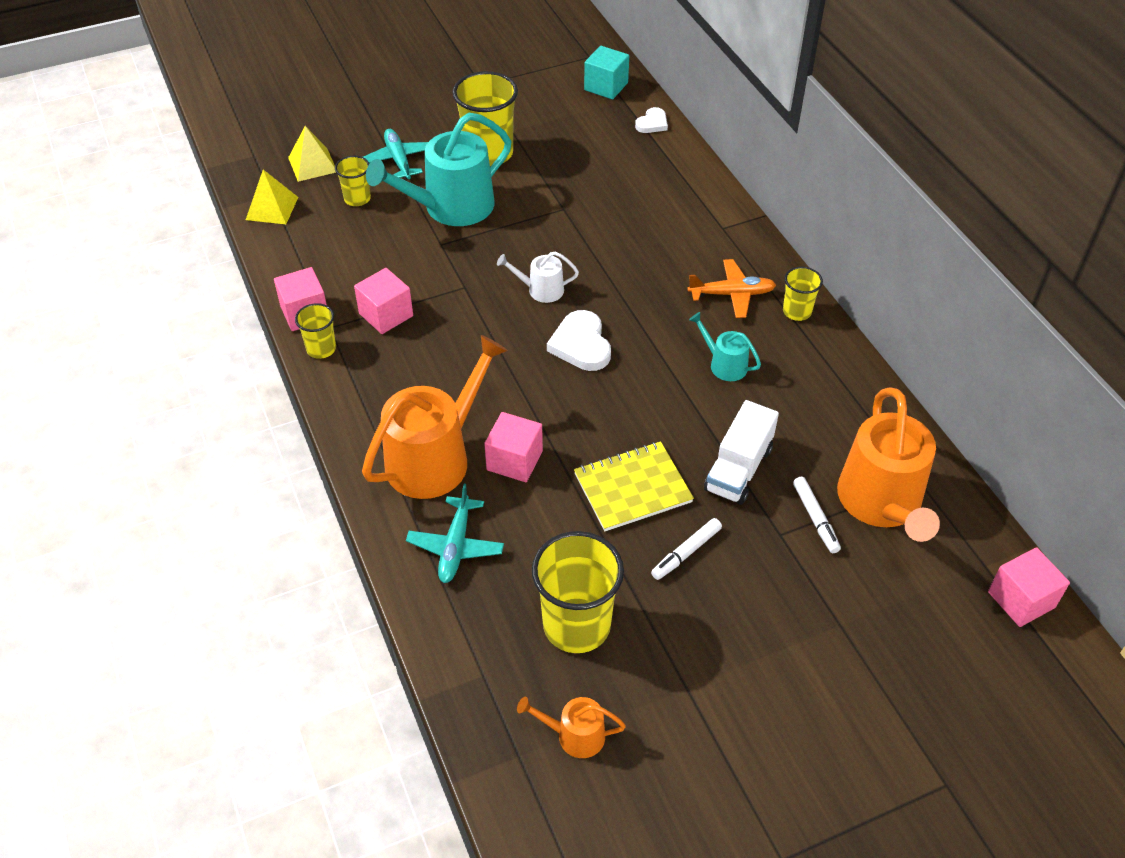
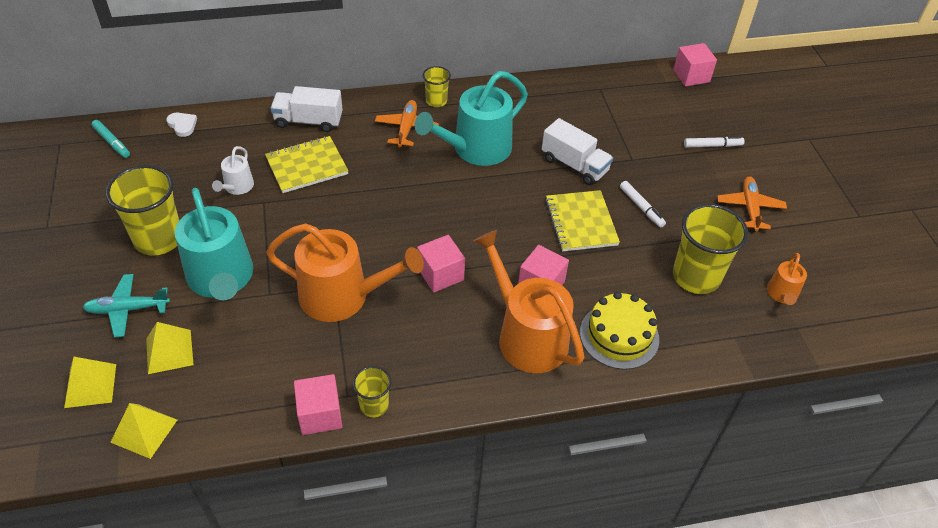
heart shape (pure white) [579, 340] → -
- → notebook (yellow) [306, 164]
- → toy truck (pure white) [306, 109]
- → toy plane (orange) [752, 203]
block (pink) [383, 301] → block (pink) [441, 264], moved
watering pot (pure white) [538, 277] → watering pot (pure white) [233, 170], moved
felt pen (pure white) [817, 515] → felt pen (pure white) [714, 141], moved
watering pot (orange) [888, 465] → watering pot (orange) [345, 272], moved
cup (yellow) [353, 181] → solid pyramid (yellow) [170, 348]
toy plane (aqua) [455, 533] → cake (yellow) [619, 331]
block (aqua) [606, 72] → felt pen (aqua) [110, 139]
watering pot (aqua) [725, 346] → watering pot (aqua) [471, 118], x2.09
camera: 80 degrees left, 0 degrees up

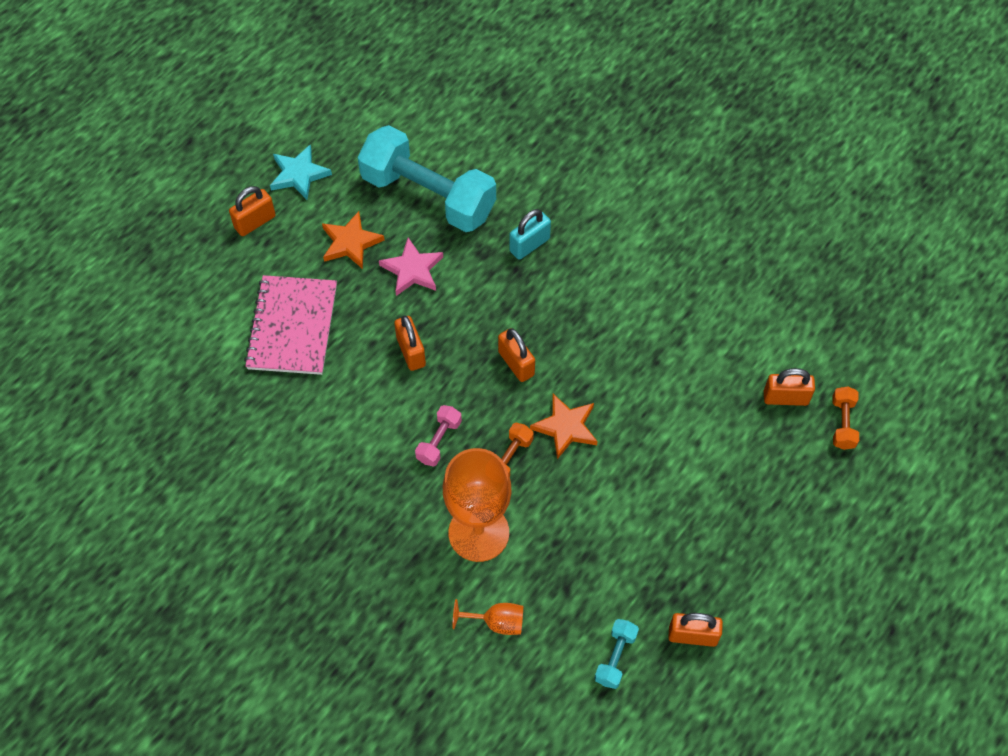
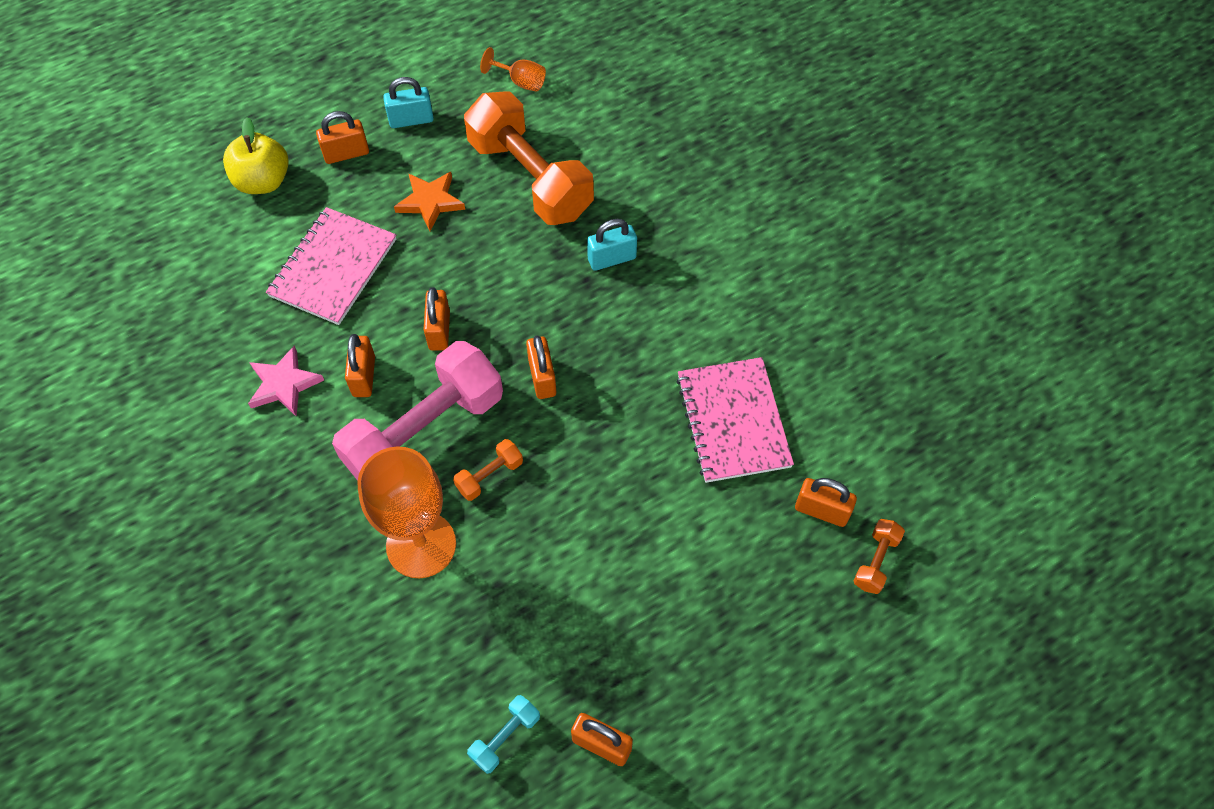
star (orange) [564, 426] → -
- → toy apple (yellow) [256, 155]
- → padlock (orange) [360, 365]
- → notebook (pink) [735, 420]
star (pink) [411, 267] → star (pink) [286, 381], moved
wine glass (orange) [488, 617] → wine glass (orange) [513, 69], moved
star (aqua) [301, 172] → padlock (aqua) [408, 102]
free weight (aqua) [426, 178] → free weight (orange) [529, 158]
free weight (pink) [438, 436] → free weight (pink) [417, 411], x2.45
camera: 20 degrees right, 0 degrees up

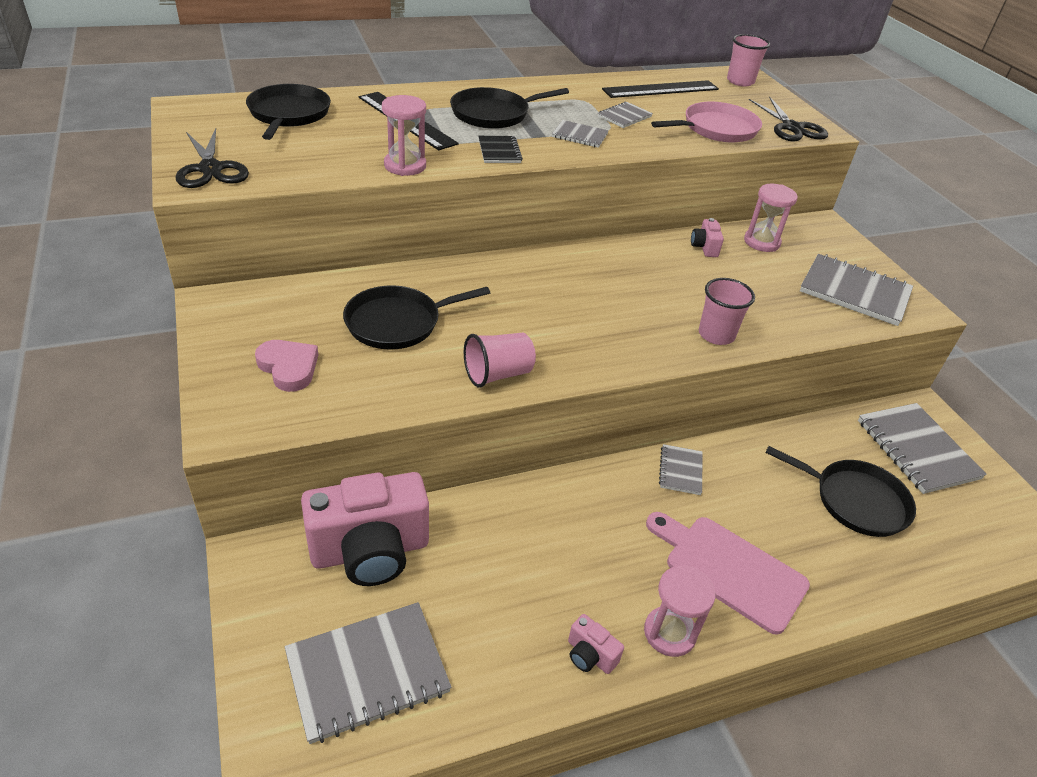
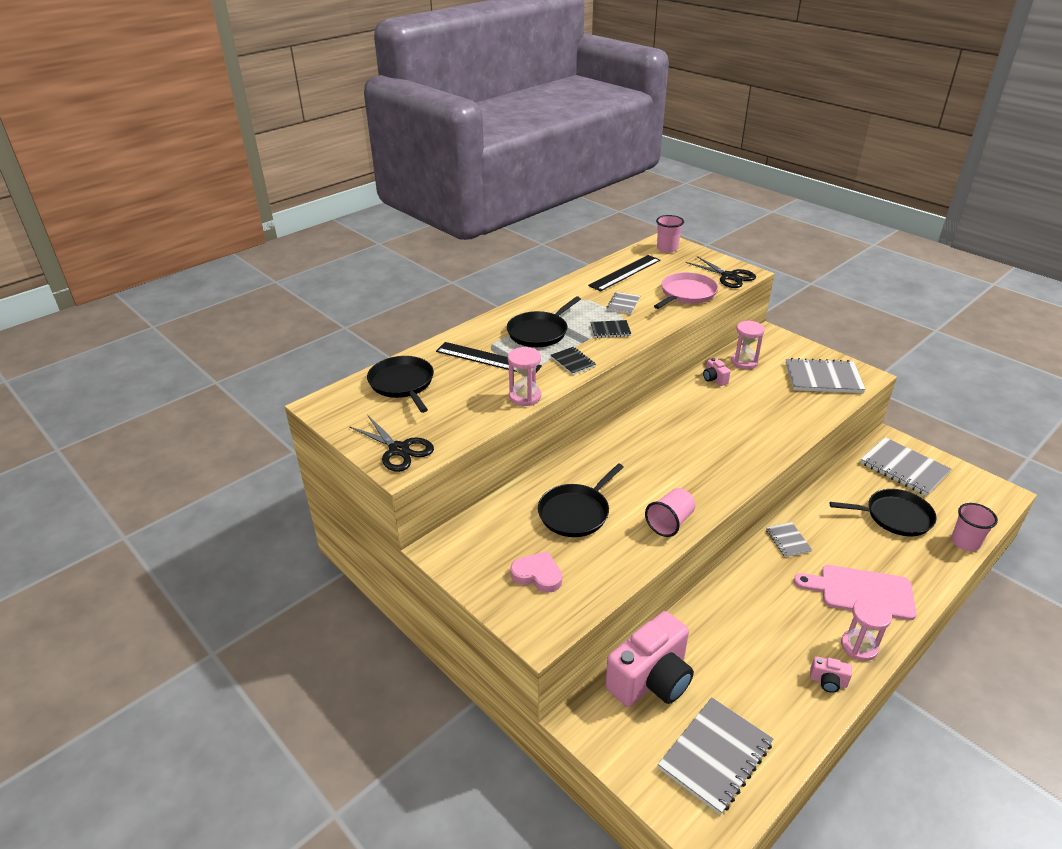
cup (pink) [727, 311] → cup (pink) [974, 527], moved
notebook (gray) [580, 134] → notebook (ebony) [611, 329]
camera: 20 degrees left, 5 degrees down

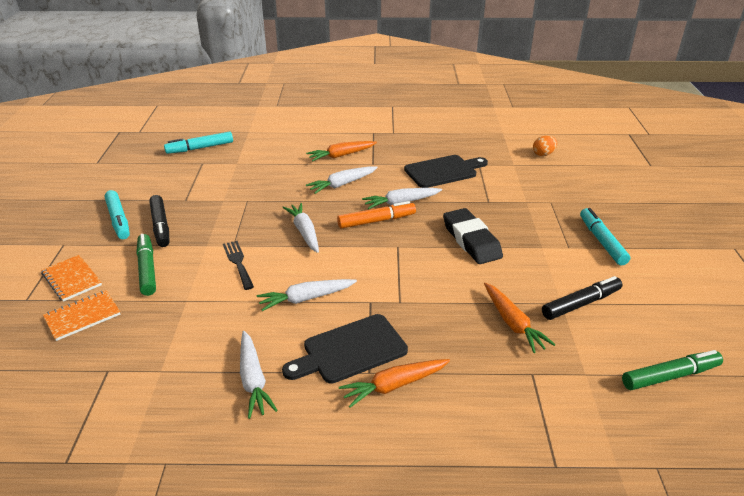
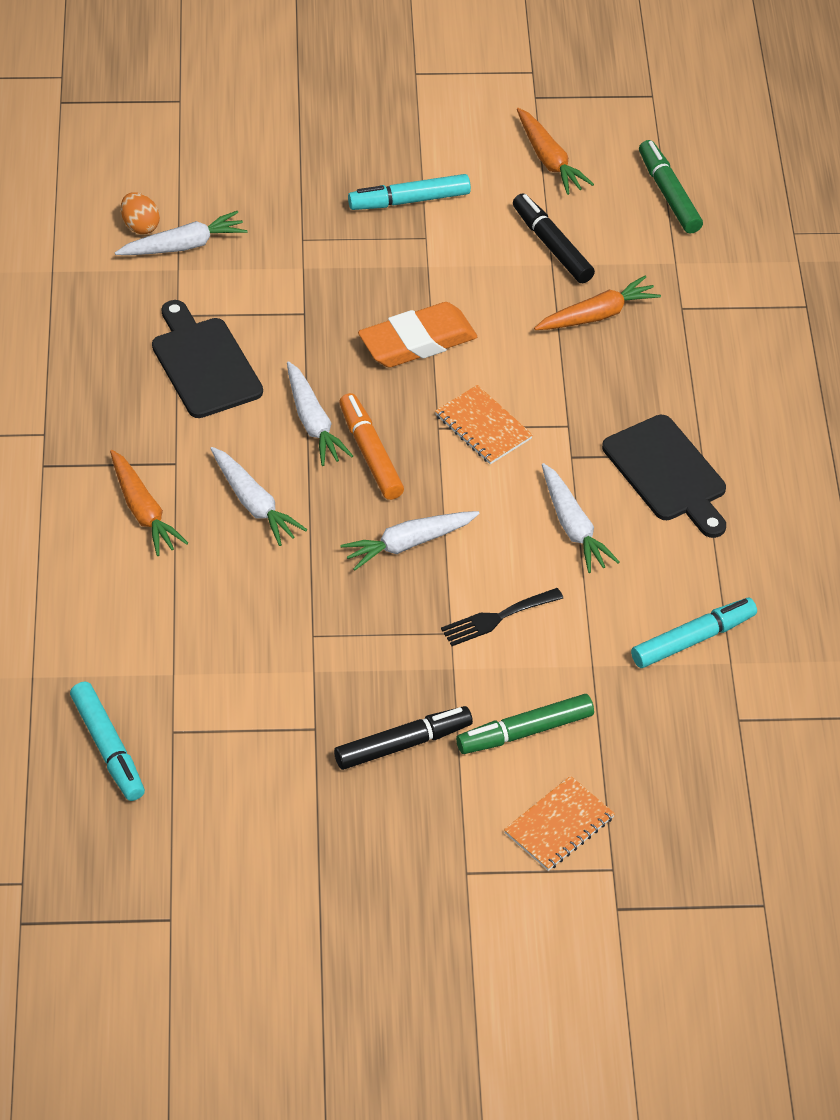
notebook (orange) [82, 315] → notebook (orange) [484, 424], moved
felt pen (aqua) [117, 214] → felt pen (aqua) [694, 633], moved
root vegetable (pure white) [259, 375] → root vegetable (pure white) [181, 233], moved
root vegetable (orange) [394, 383] → root vegetable (orange) [555, 151], moved
eraser (ebony) [473, 236] → eraser (orange) [417, 335]
camera: 95 degrees left, 15 degrees up

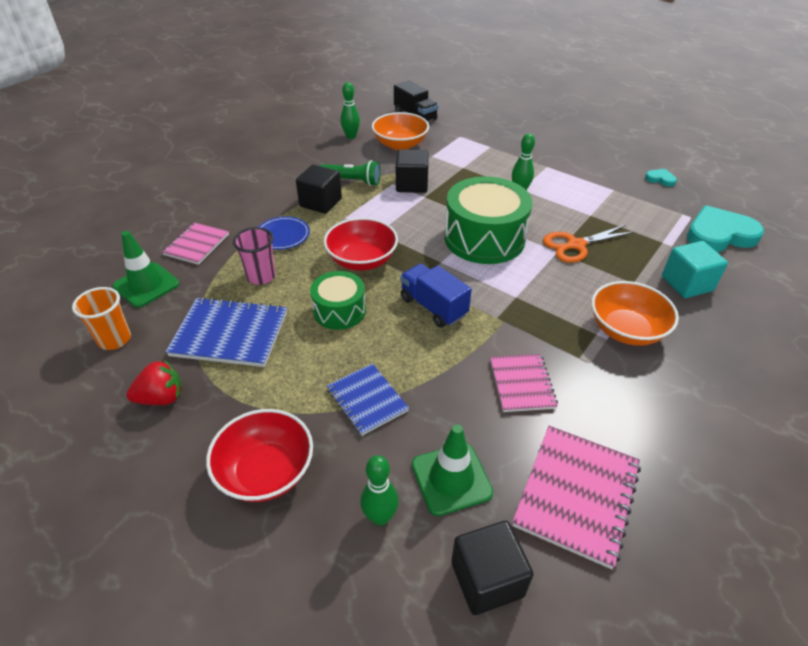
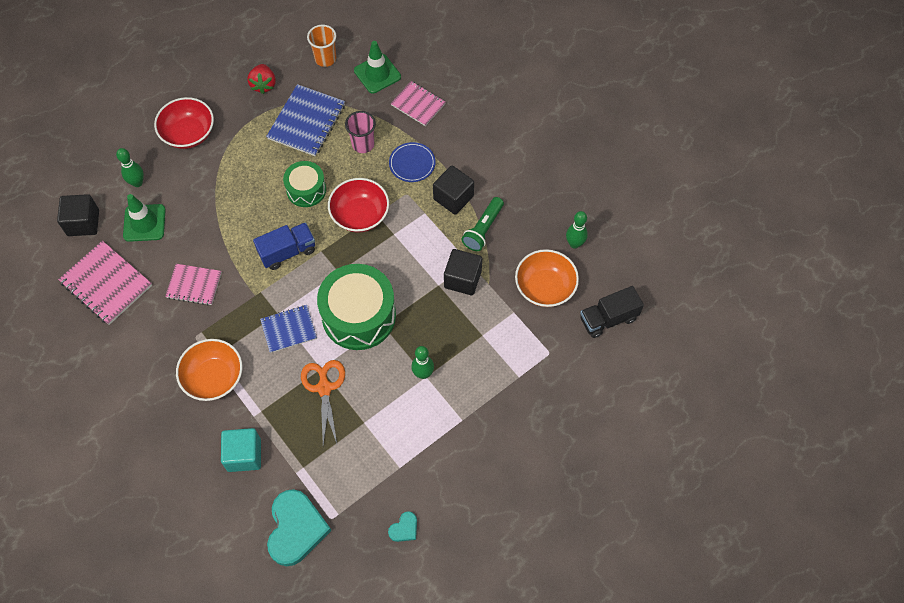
notebook (cobalt) [368, 399] → notebook (cobalt) [288, 329], moved
camera: 105 degrees right, 20 degrees up

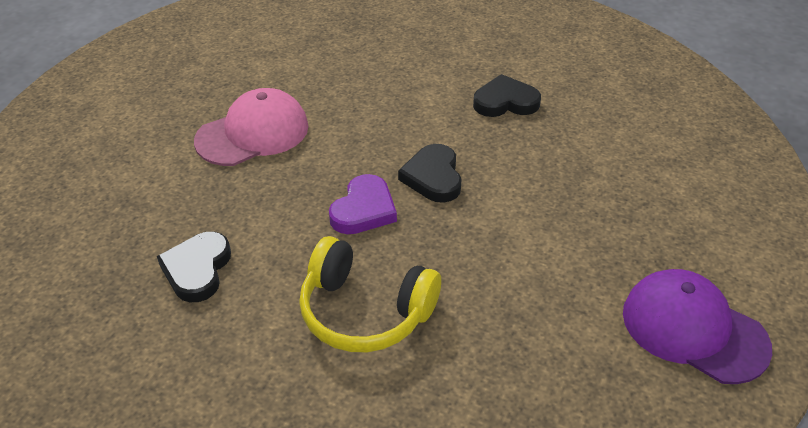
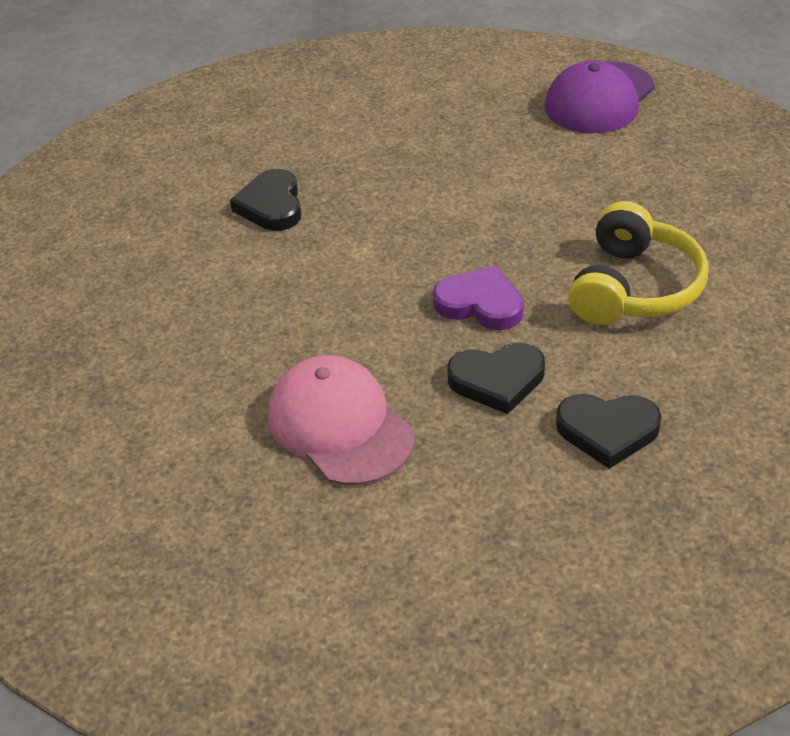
heart shape (ebony) [430, 173] → heart shape (ebony) [496, 378], moved
camera: 90 degrees left, 0 degrees up

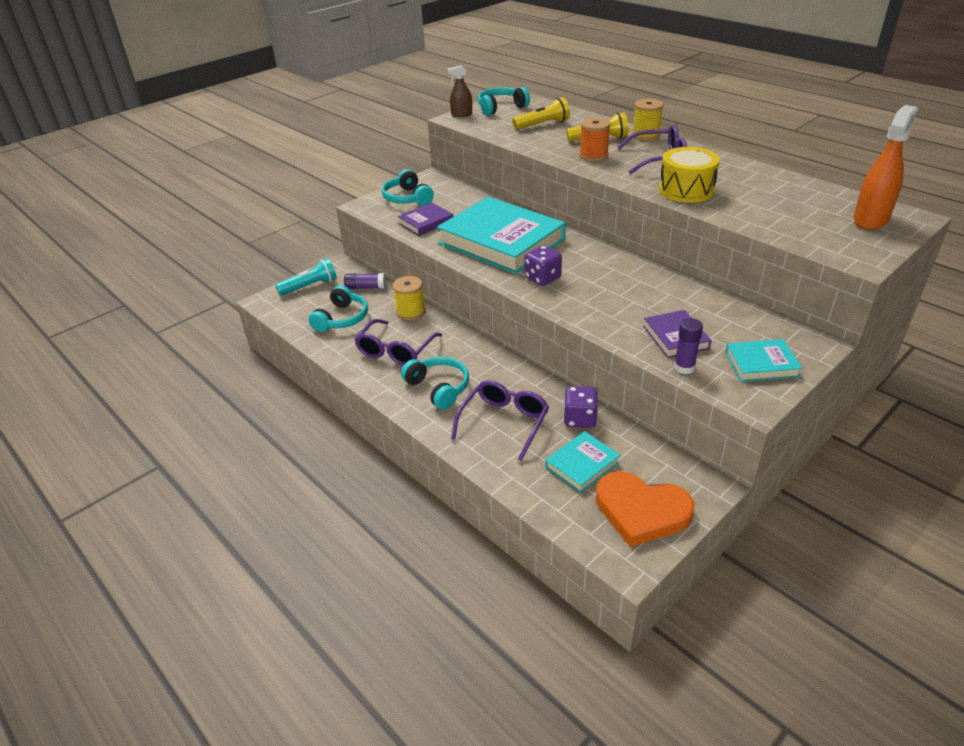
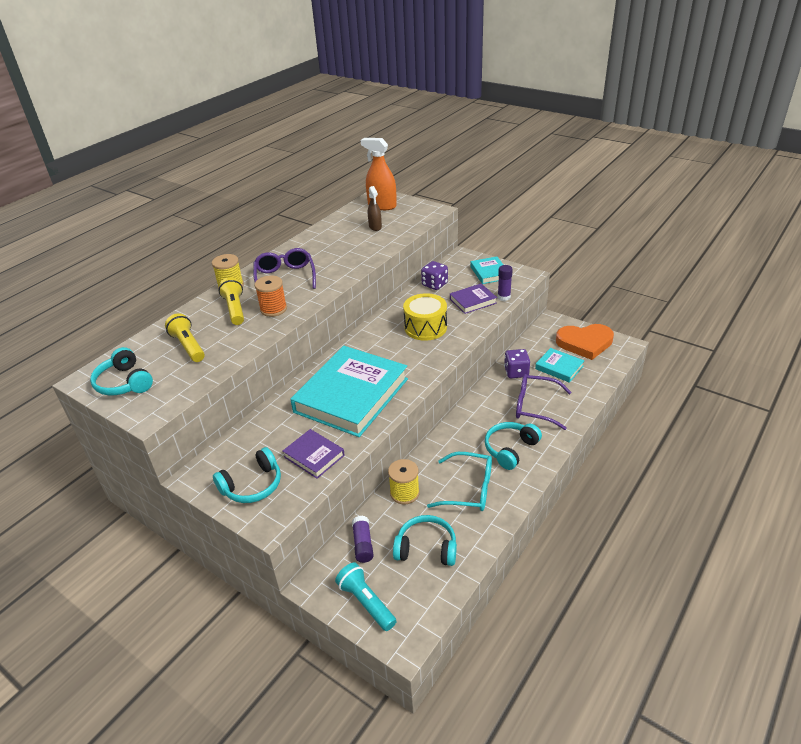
spray cleaner (dark brown) [459, 91] → spray cleaner (dark brown) [375, 208], moved
dice (purple) [543, 265] → dice (purple) [434, 275], moved
snare drum (yellow) [689, 175] → snare drum (yellow) [425, 317], moved
eyeglasses (purple) [398, 342] → eyeglasses (aqua) [459, 481]
heart shape (orange) [645, 509] → heart shape (orange) [585, 342], 75 degrees clockwise
camera: 100 degrees left, 0 degrees up

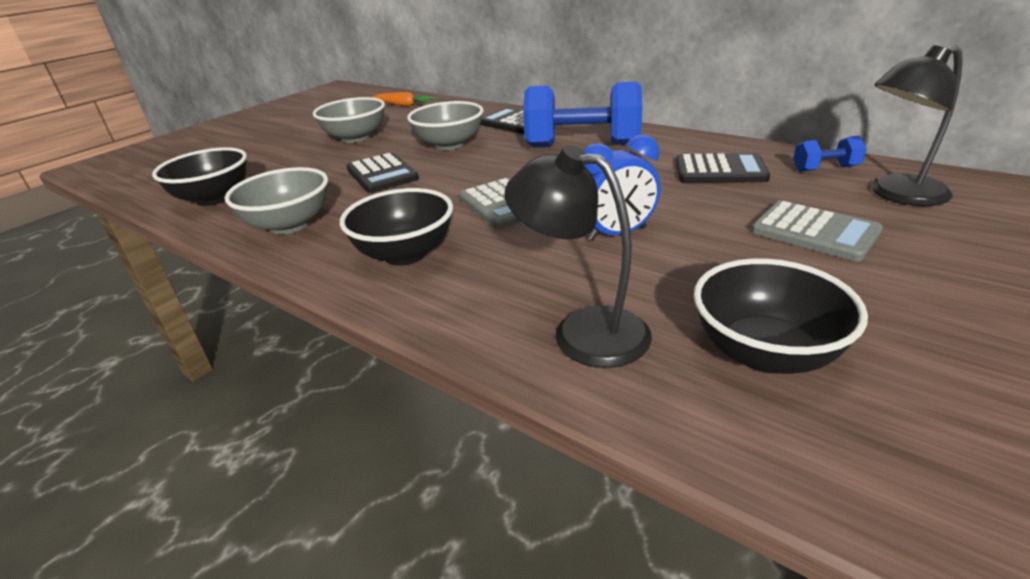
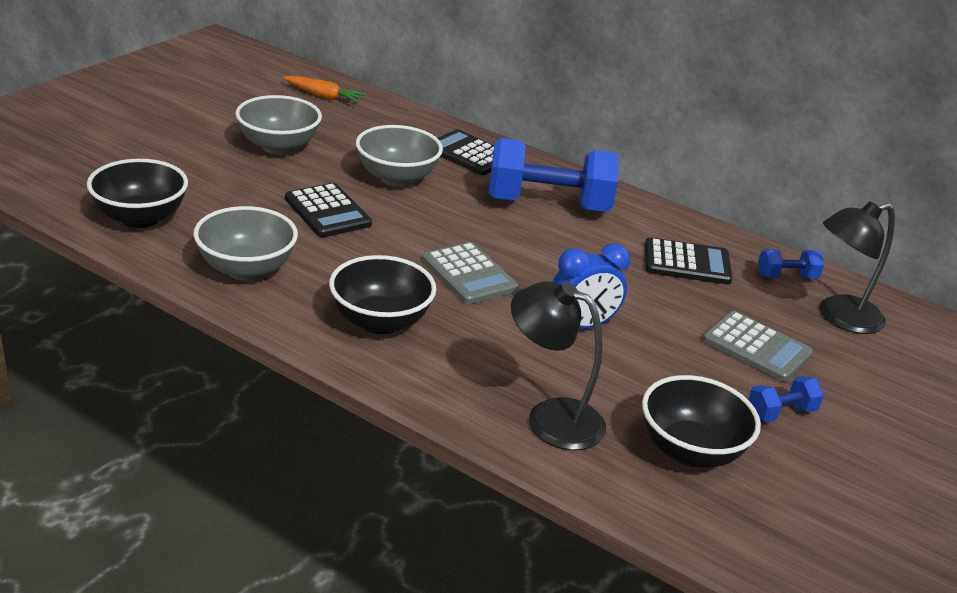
- → free weight (cobalt) [786, 399]
camera: 10 degrees left, 0 degrees up

